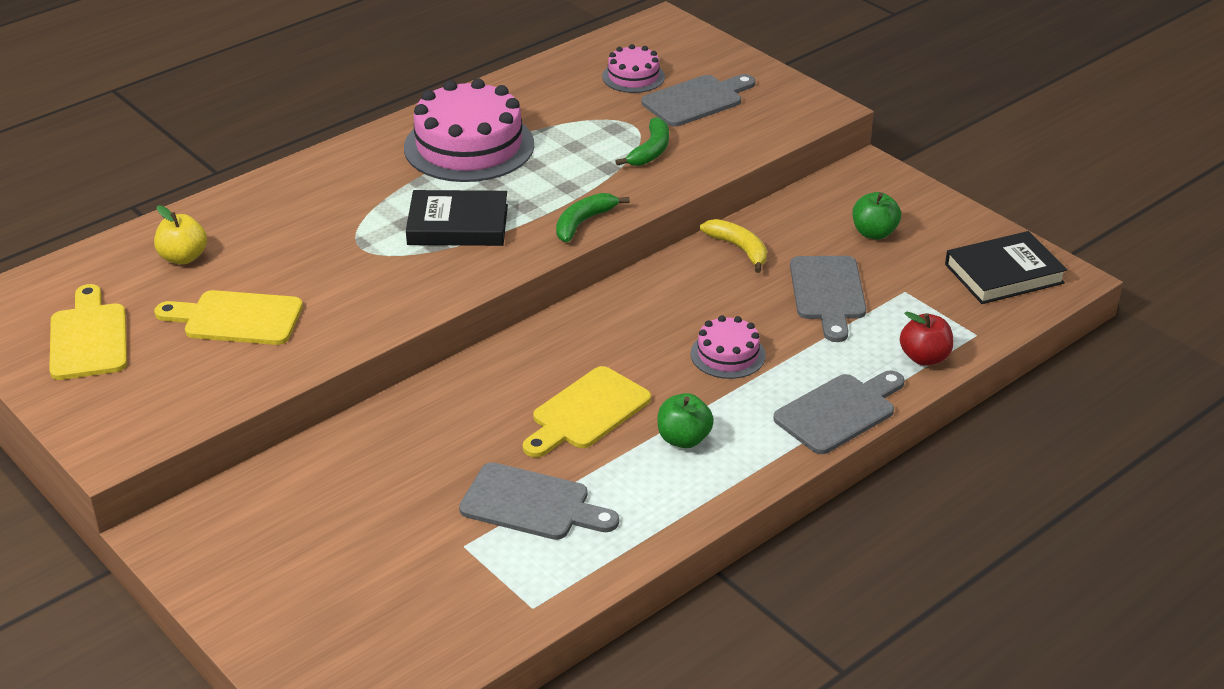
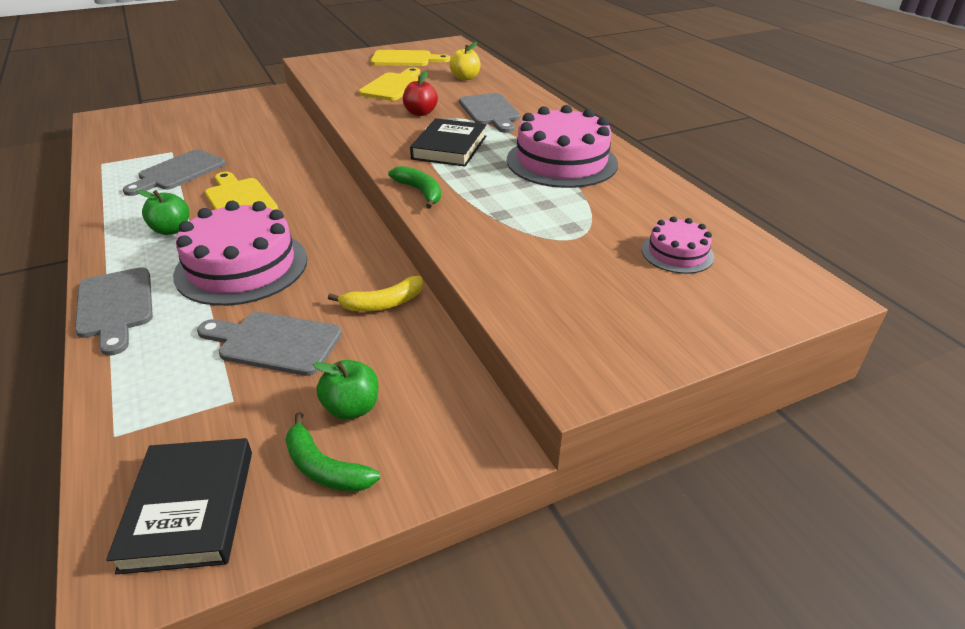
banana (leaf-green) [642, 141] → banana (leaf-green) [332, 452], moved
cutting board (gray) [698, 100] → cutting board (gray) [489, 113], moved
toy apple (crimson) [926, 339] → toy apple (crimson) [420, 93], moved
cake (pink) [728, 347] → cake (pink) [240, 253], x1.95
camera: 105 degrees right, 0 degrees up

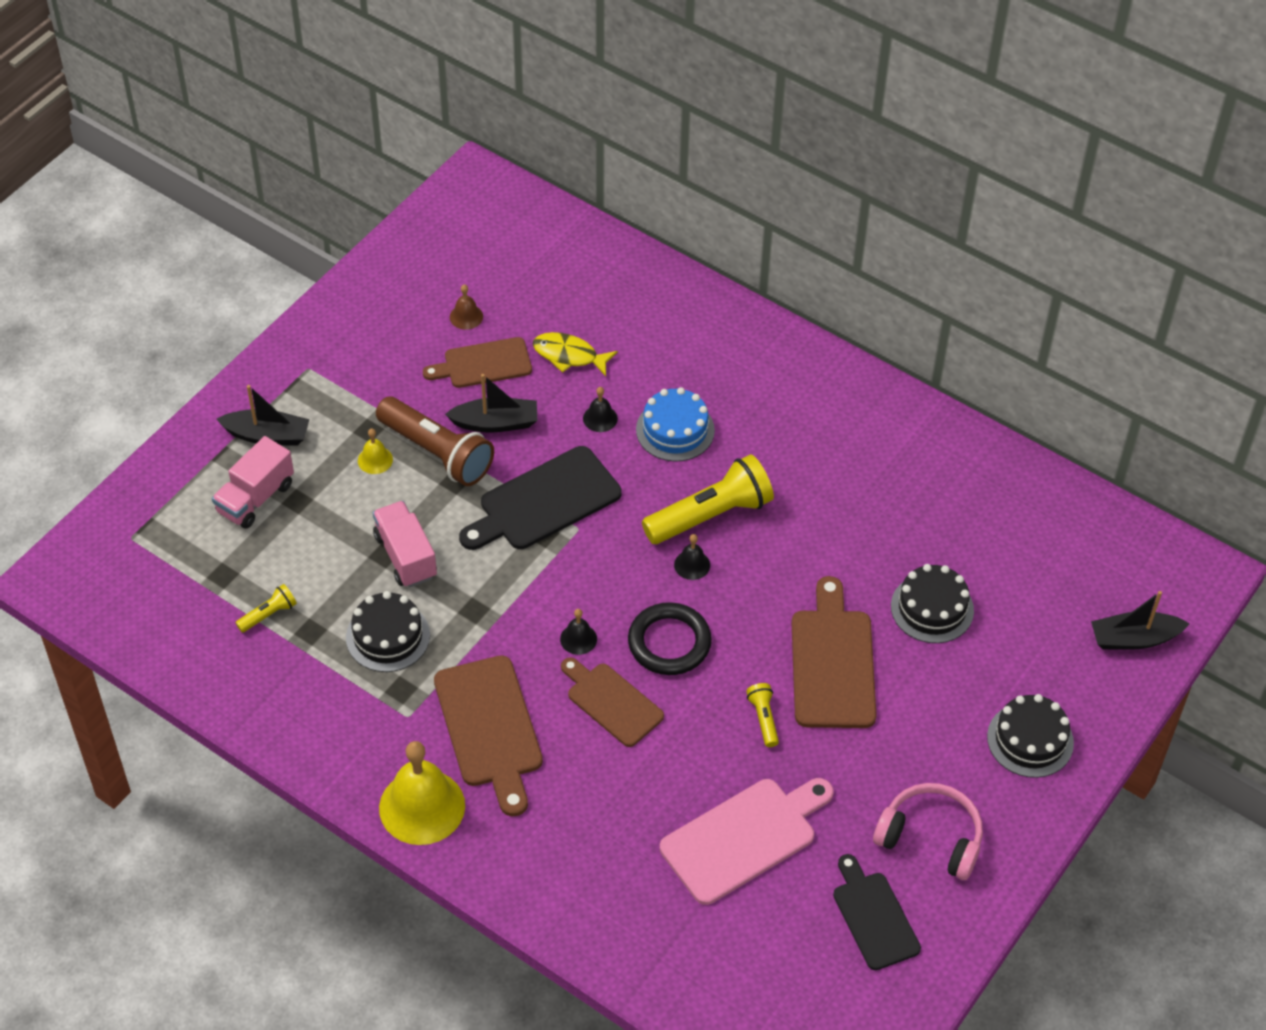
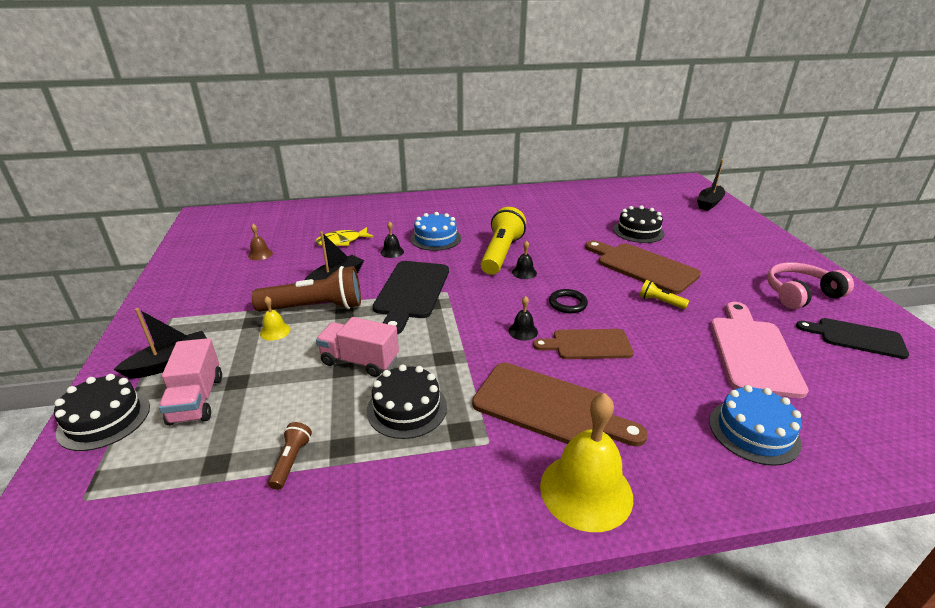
cutting board (dark brown) [477, 362] → -
- → cake (cobalt) [755, 425]
cake (ebony) [1030, 736] → cake (ebony) [102, 412], moved
torch (yellow) [266, 608] → torch (dark brown) [290, 456]
torus (ebony) [670, 638] → torus (ebony) [568, 301], x0.62
camera: 45 degrees left, 20 degrees down

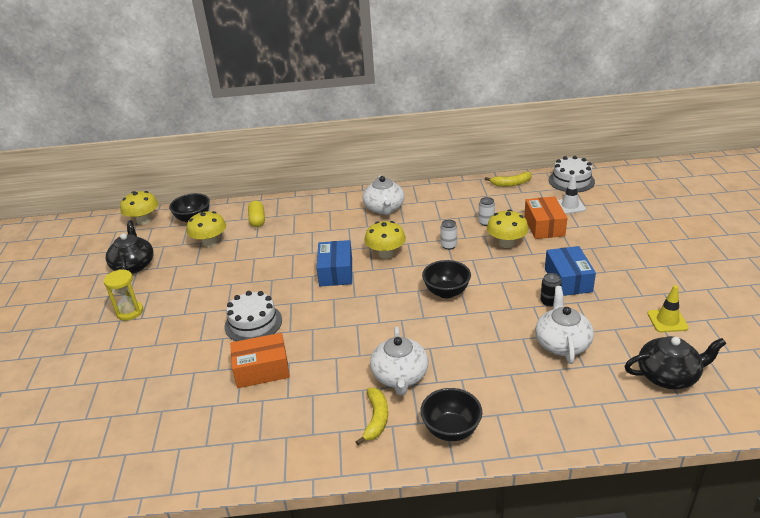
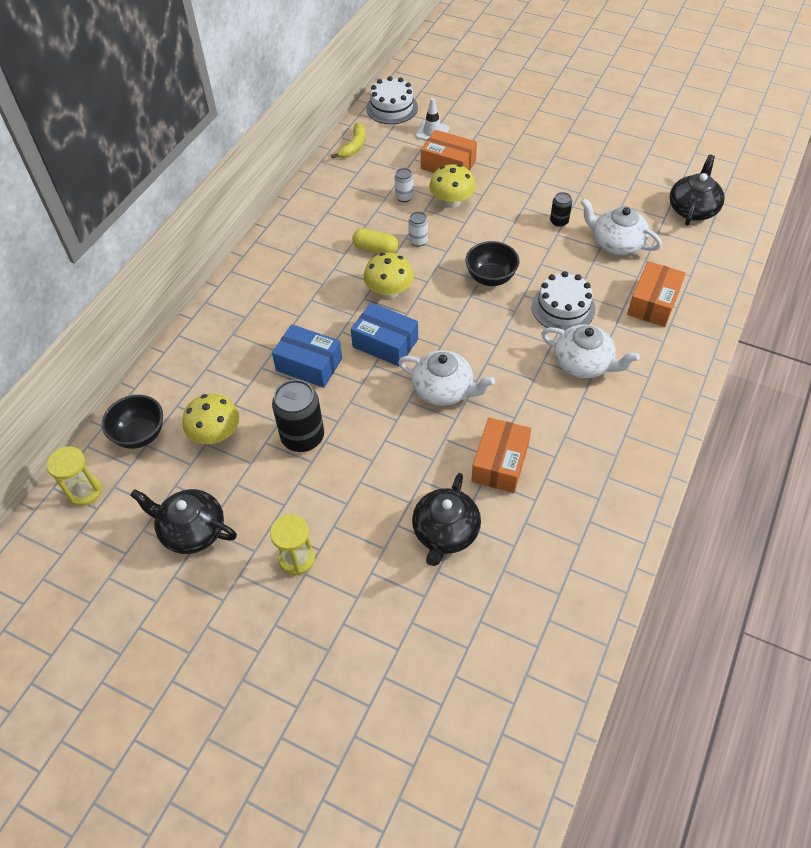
banana (yellow) [372, 416] → -
deep dish (ebony) [451, 414] → -
traffic cone (yellow) [668, 308] → -
- → can (ebony) [298, 415]
- → china teapot (ebony) [446, 519]
- → box (orange) [656, 294]
cake (pure white) [253, 316] → cake (pure white) [563, 301], moved
pill (yellow) [256, 214] → pill (yellow) [375, 240], moved
china teapot (pure white) [384, 195] → china teapot (pure white) [446, 378], moved
box (cobalt) [570, 271] → box (cobalt) [307, 356], moved
toadstool (yellow) [139, 208] → sandglass (yellow) [74, 476]
camera: 60 degrees left, 20 degrees up

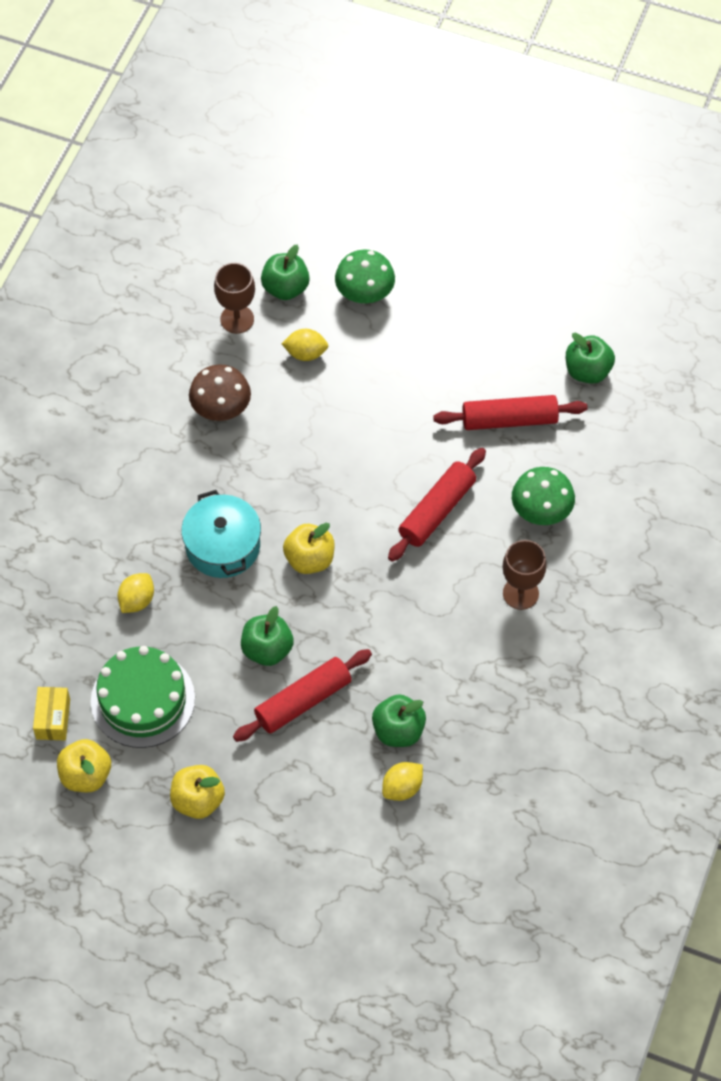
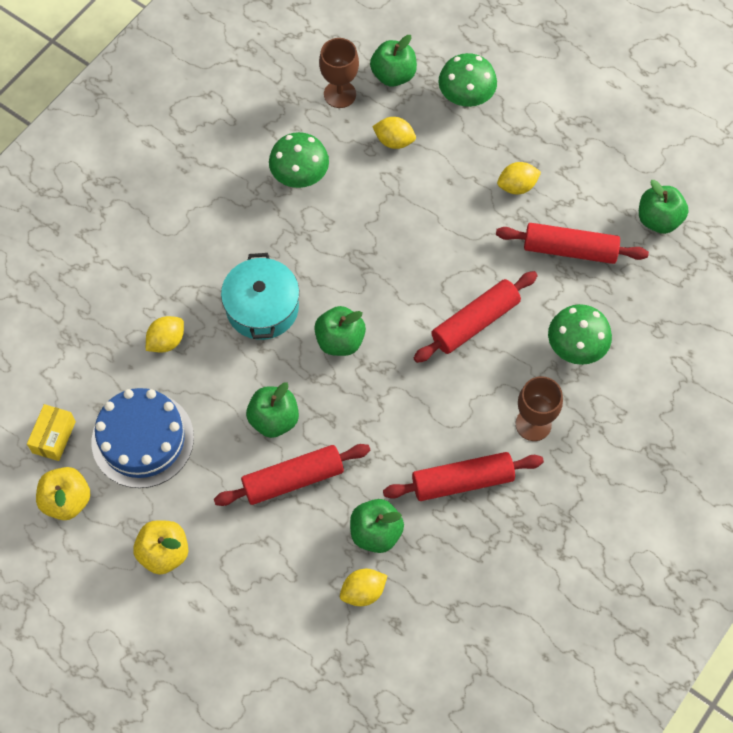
- → dough roller (crimson) [463, 476]
- → citrus fruit (yellow) [519, 178]
cake (leaf-green) [143, 697] → cake (cobalt) [142, 438]
toadstool (dark brown) [220, 392] → toadstool (leaf-green) [299, 160]
toy apple (yellow) [309, 548] → toy apple (leaf-green) [340, 331]
camera: 15 degrees right, 5 degrees up

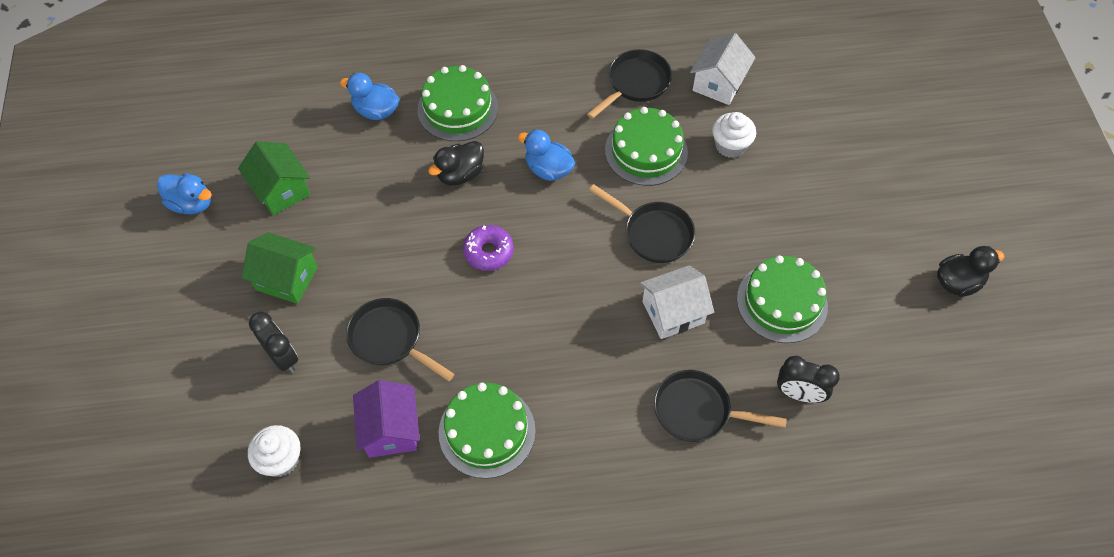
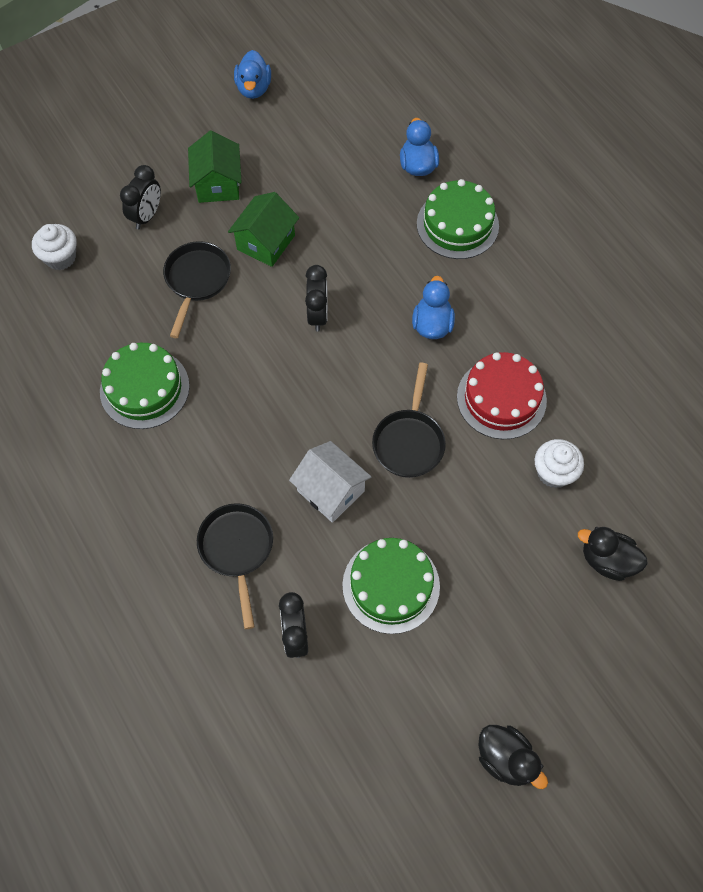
cottage (purple) [386, 419] → -
skillet (ebony) [629, 84] → -
cottage (pure white) [723, 69] → -
cottage (leaf-green) [274, 178] → cottage (leaf-green) [263, 229], moved
toy duck (ebony) [456, 163] → toy duck (ebony) [613, 554], moved
glazed donut (purple) [488, 248] → bedside clock (ebony) [316, 298]
cake (leaf-green) [646, 146] → cake (crimson) [502, 395]
camera: 65 degrees right, 5 degrees up

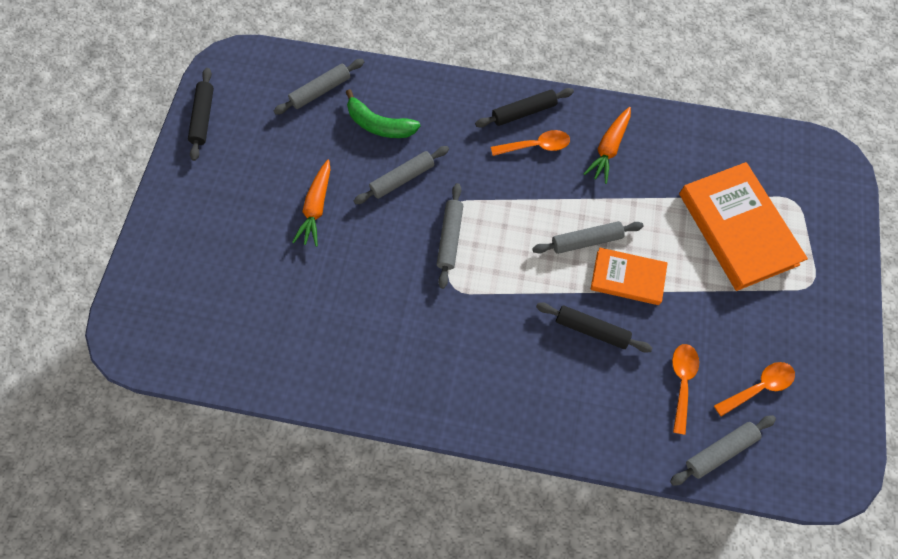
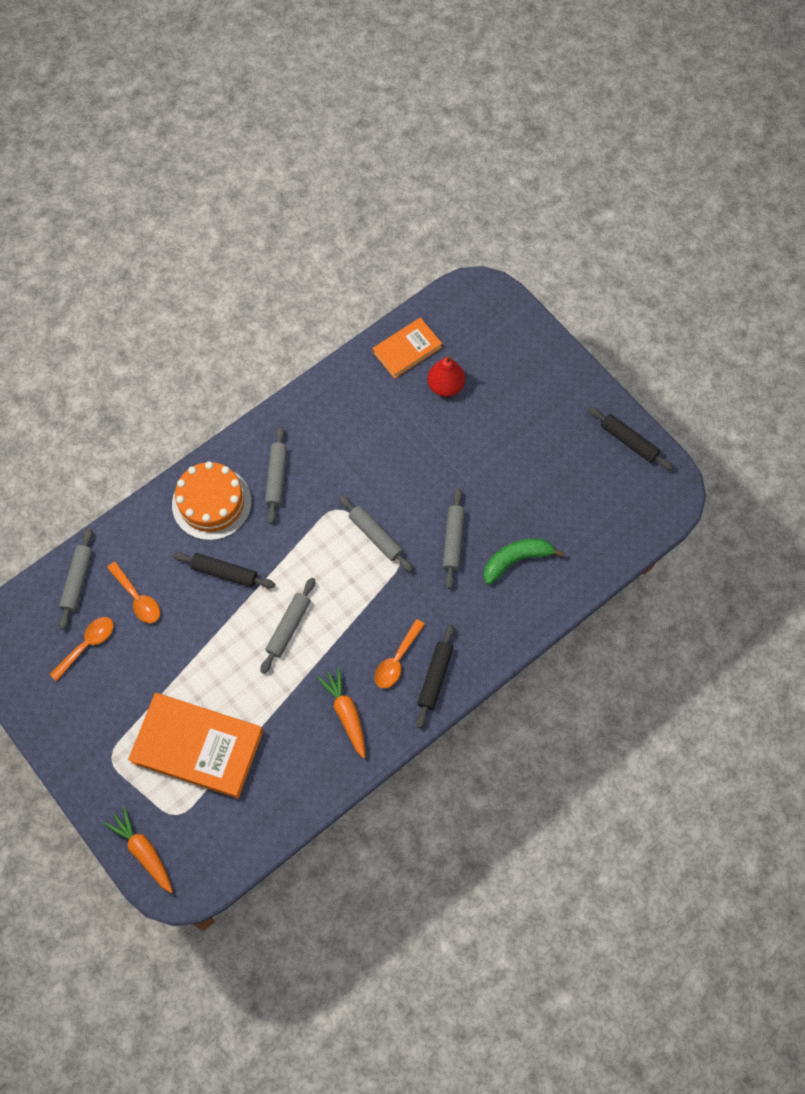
- → cake (orange) [212, 500]
- → pear fruit (crimson) [446, 376]
dough roller (gray) [319, 87] → dough roller (gray) [276, 475], moved
root vegetable (orange) [311, 203] → root vegetable (orange) [138, 850], moved
hardback (orange) [628, 276] → hardback (orange) [407, 348], moved
dough roller (ebony) [594, 327] → dough roller (ebony) [224, 570], 45 degrees clockwise
teaspoon (orange) [754, 389] → teaspoon (orange) [81, 649], 150 degrees counterclockwise
camera: 130 degrees right, 0 degrees up

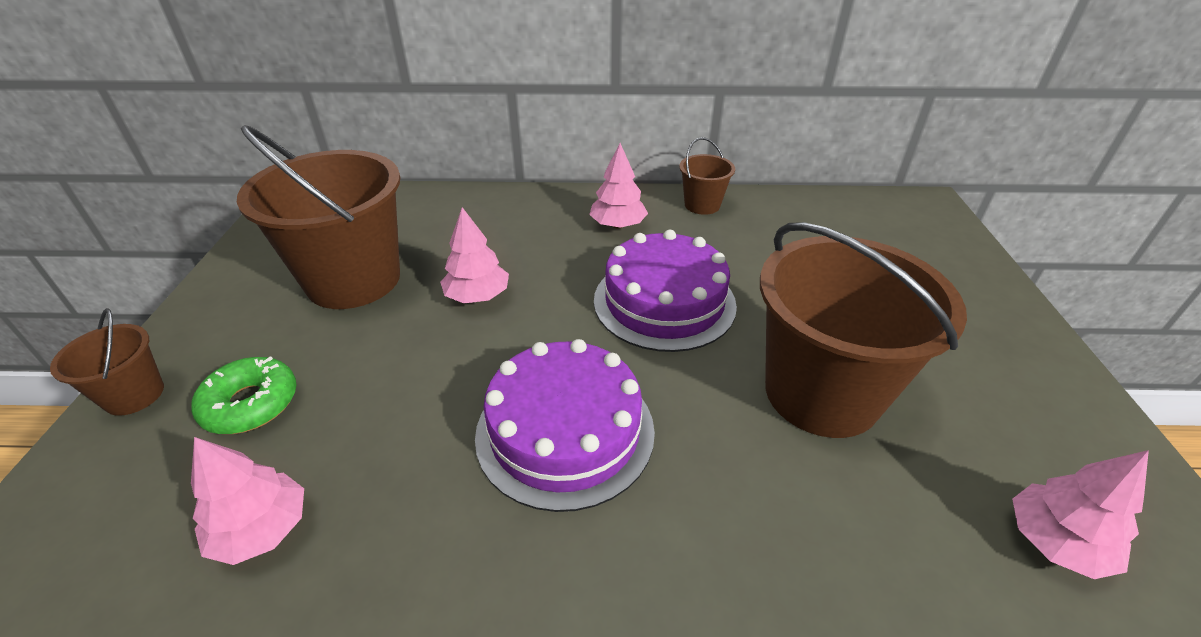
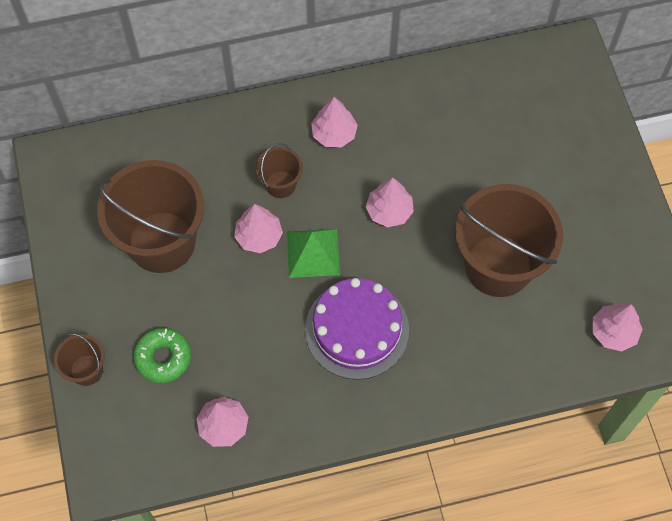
- → solid pyramid (leaf-green) [313, 253]
sand bucket (dark brown) [707, 176] → sand bucket (dark brown) [279, 170], moved
cake (purple) [665, 291] → toy tree (pink) [390, 202]
camera: 15 degrees left, 25 degrees up

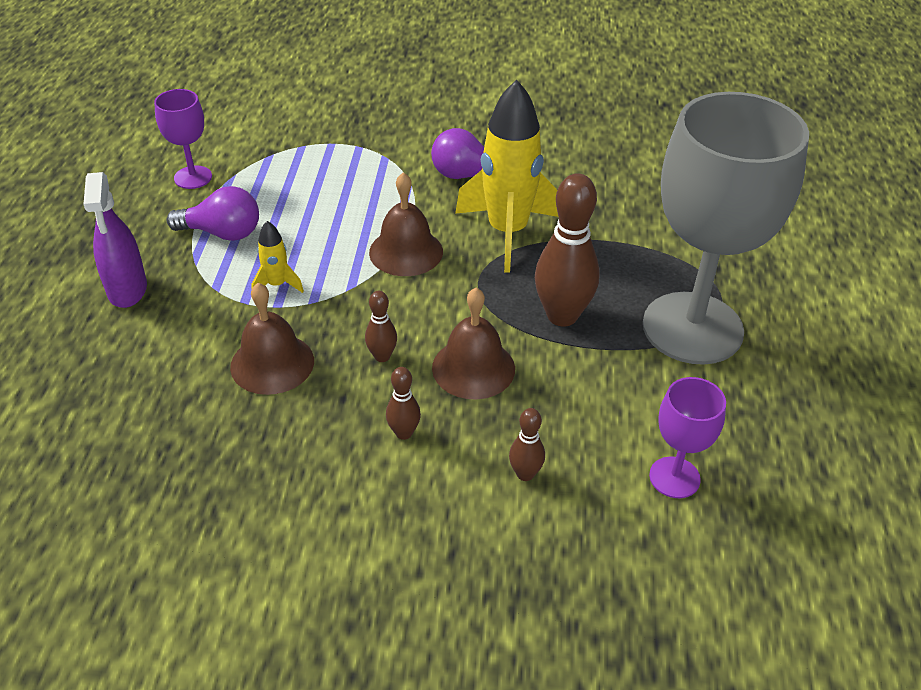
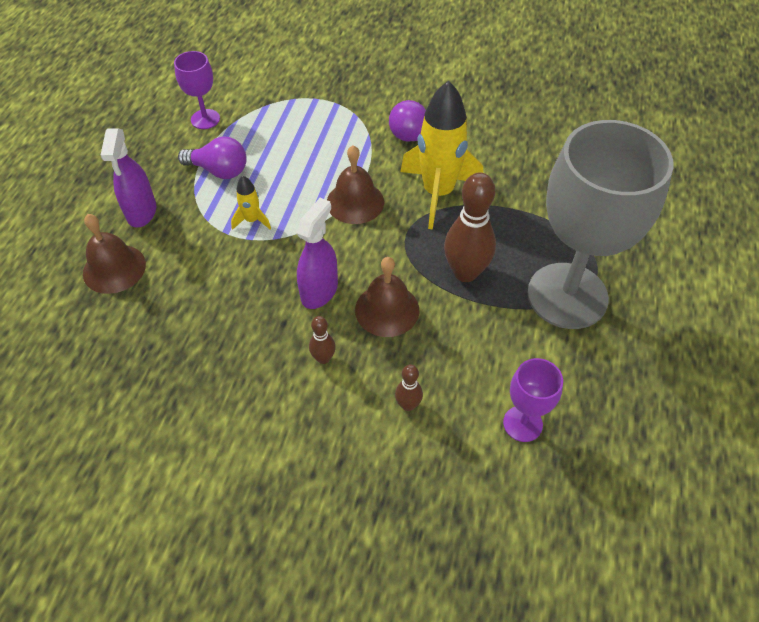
school bell (dark brown) [272, 339] → school bell (dark brown) [114, 254], moved
skittle (dark brown) [381, 326] → spray cleaner (purple) [317, 253]
camera: 10 degrees right, 10 degrees up

